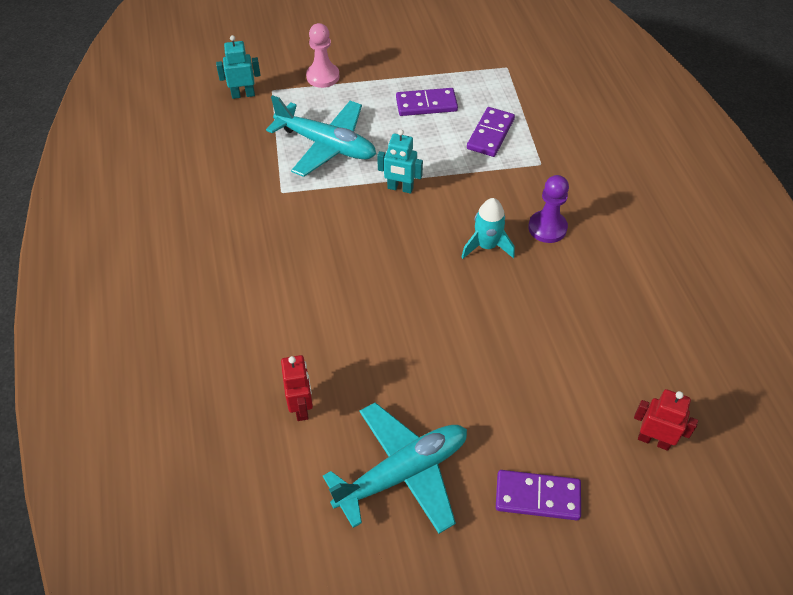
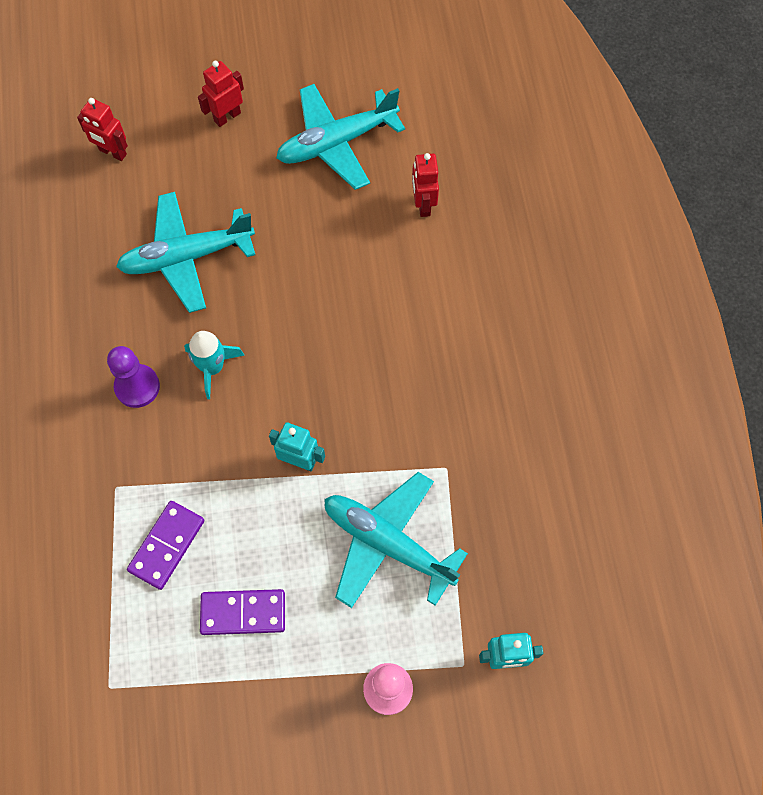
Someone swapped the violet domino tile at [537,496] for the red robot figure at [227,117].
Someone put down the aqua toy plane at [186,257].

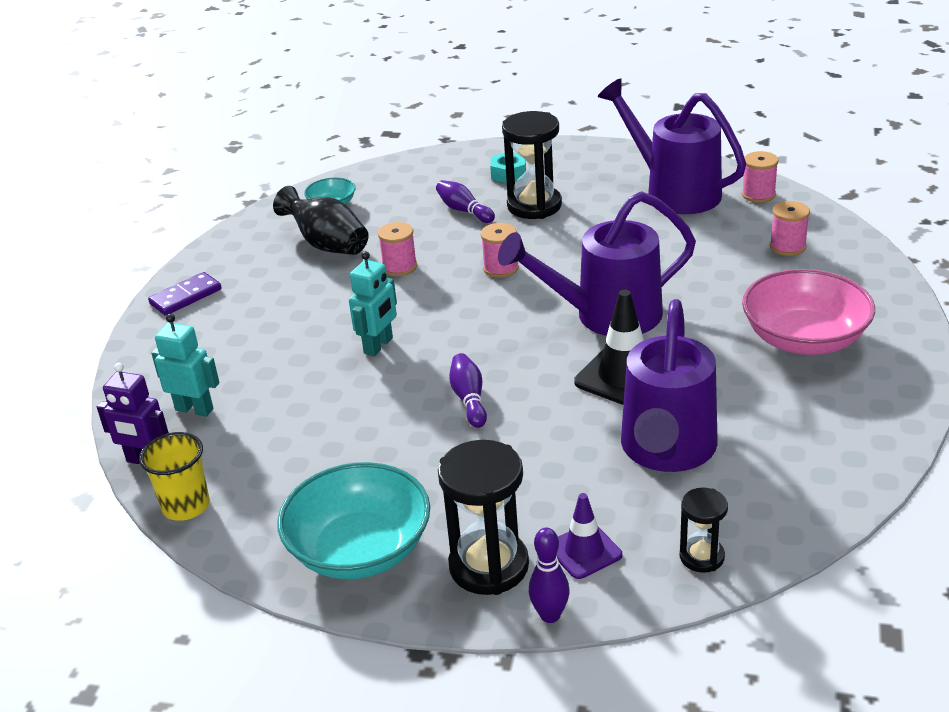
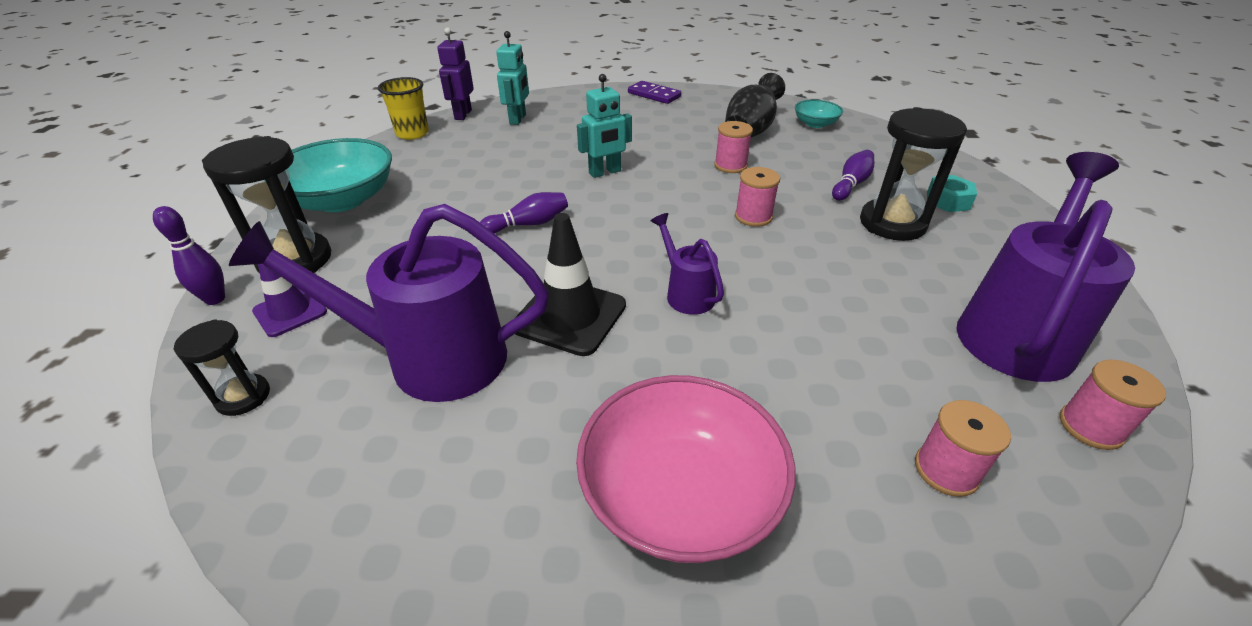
Someone scaled the violet watering can at [606,316] by 0.49.
Someone rotated the aqua robot figure at [379,346] by 45 degrees counterclockwise.

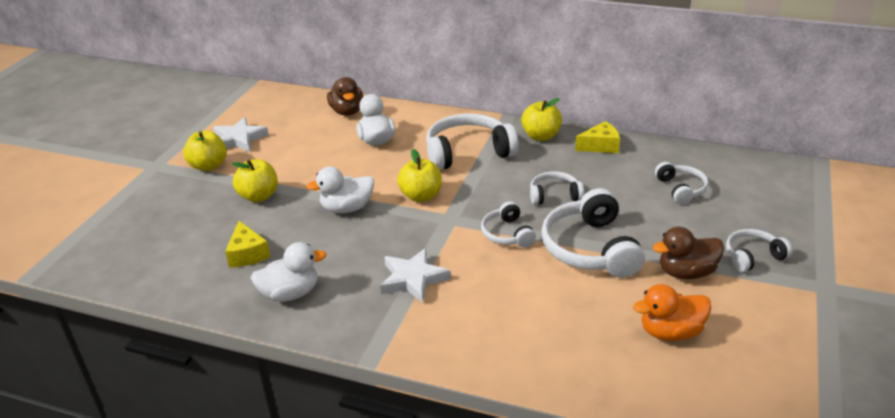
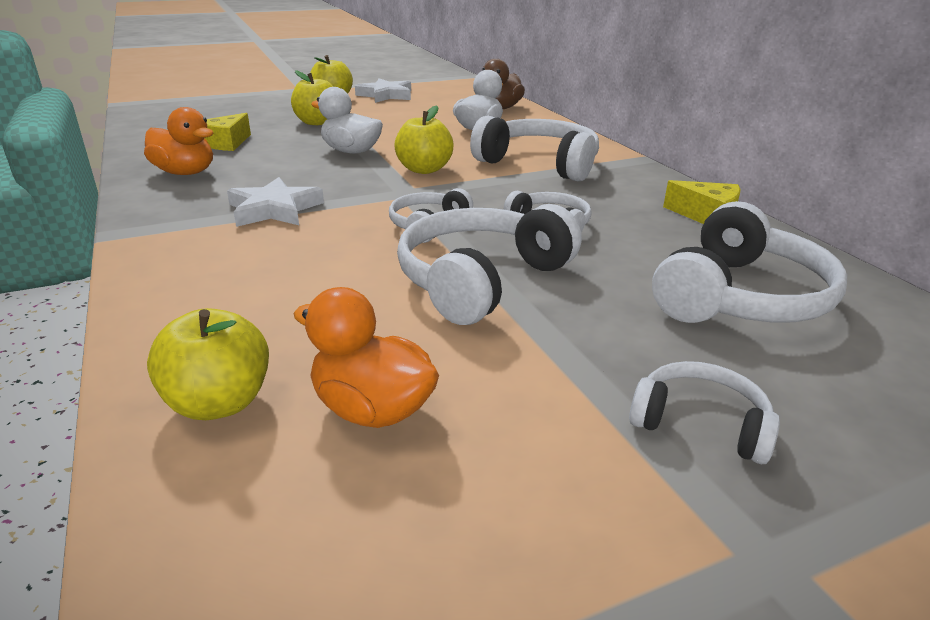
Someone carried the bright yellow toy apple from [541,136] to [219,403].
Someone scaled the snow-white headset at [681,189] by 1.82.
Someone took away the russet duck at [686,272].
Someone repainted the snow-white duck at [290,293], which became the bright orange duck at [185,173].

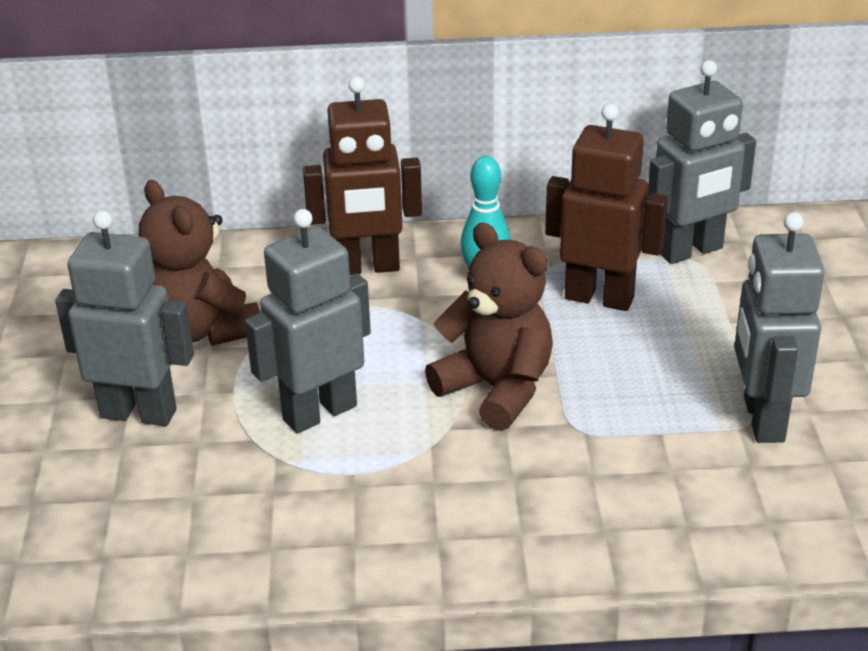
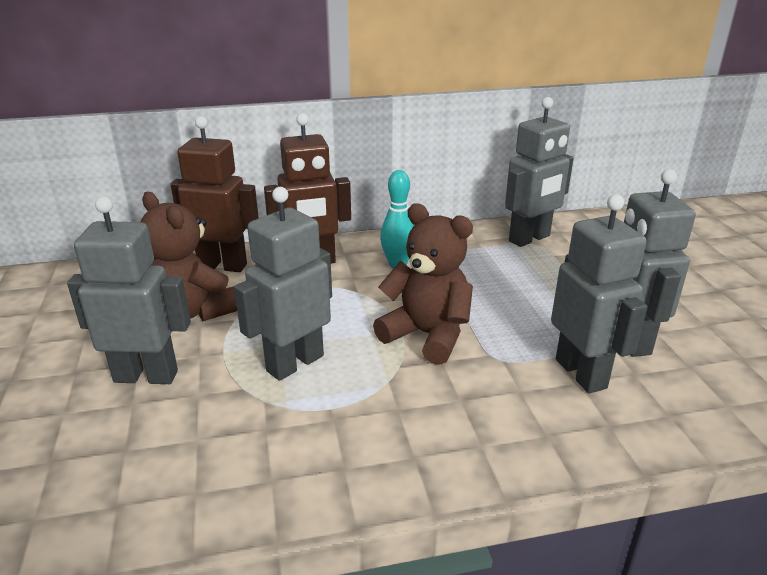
Someone carried the russet robot figure from [599,298] to [223,265].
Someone put down the grey robot figure at [581,373].

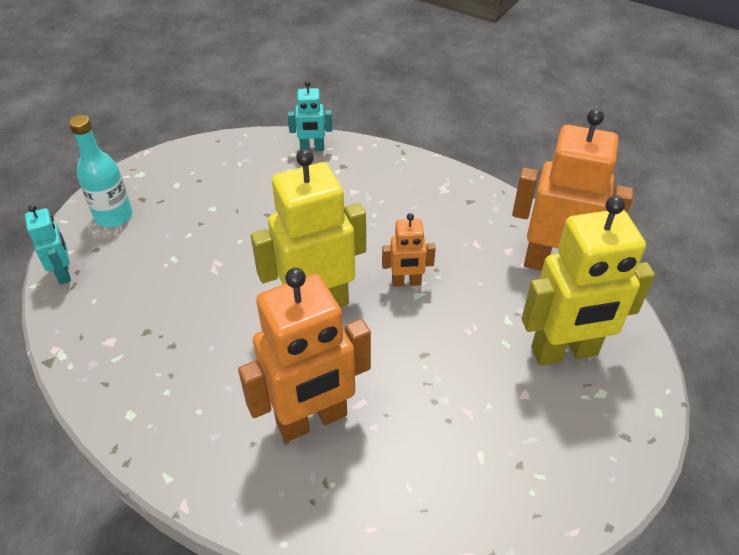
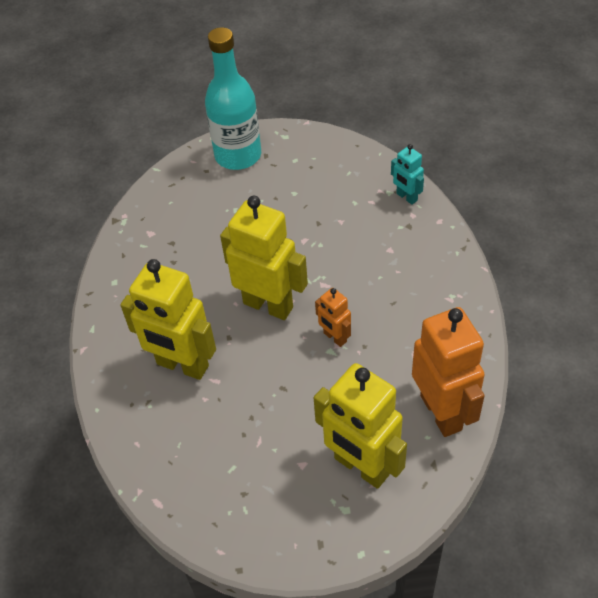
Someone scaled the aqua bottle at [114,216] by 1.58.
Someone took away the aqua robot figure at [64,273].
Someone repainted the bright orange robot figure at [312,420], which became the bright yellow robot figure at [182,365].

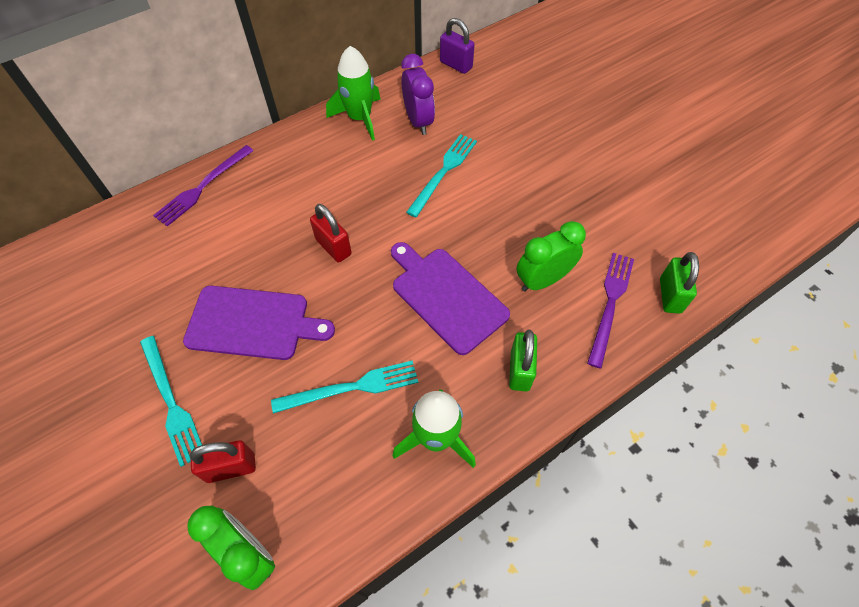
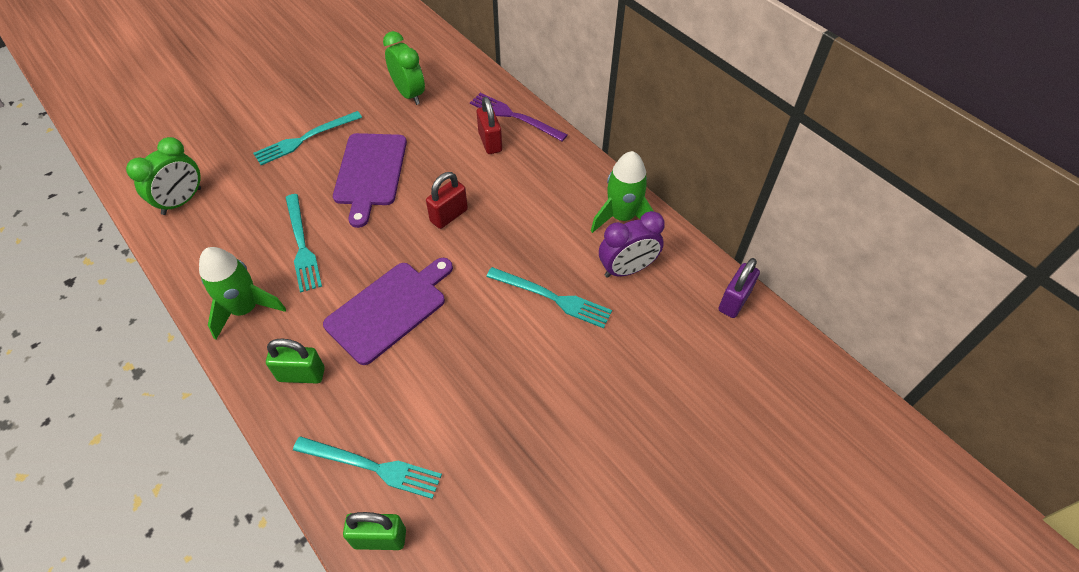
Someone carried the leaf-green alarm clock from [542,280] to [409,94].
Someone repainted the violet dinner fork at [610,304], which became the aqua dinner fork at [372,467].
Someone carried the red padlock from [231,467] to [490,142].

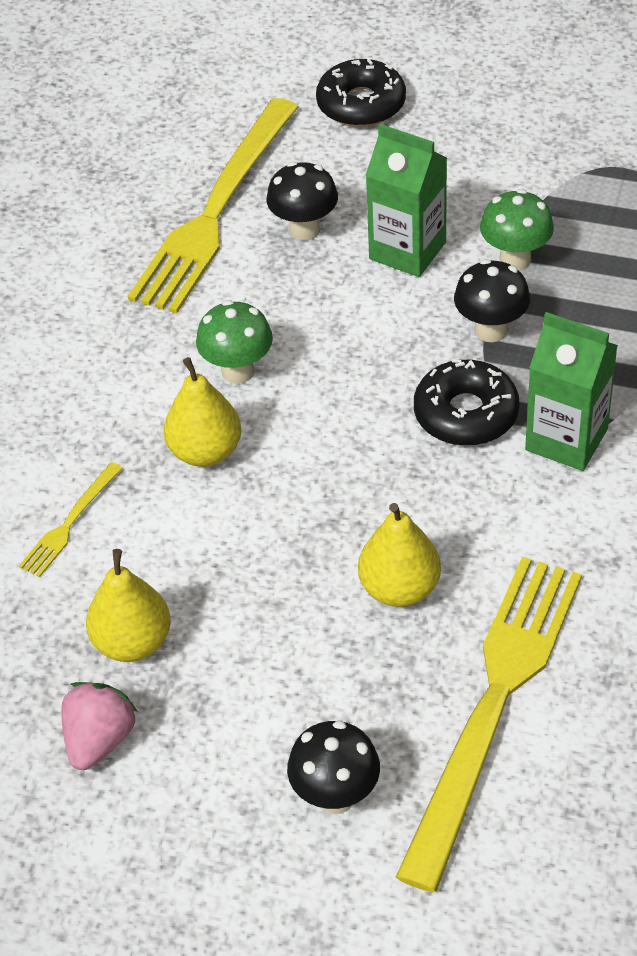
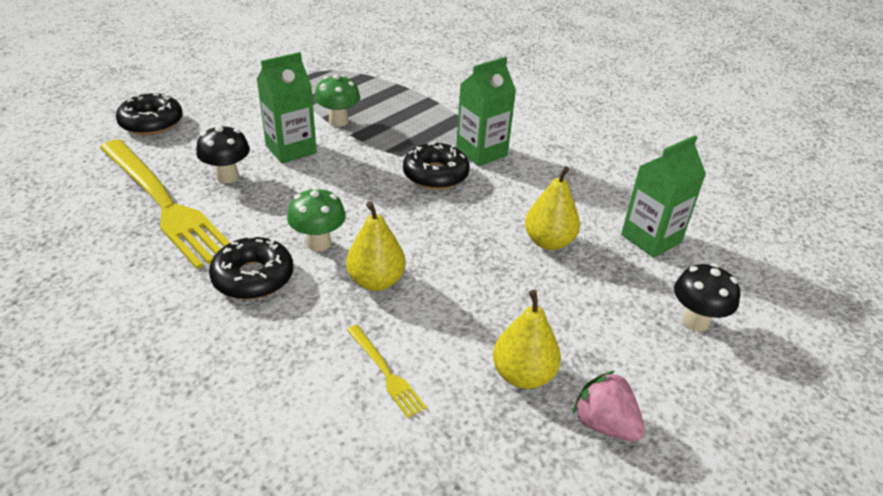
Someone took away the black mushroom at [490,330].
Someone swapped the bright yellow dinner fork at [493,704] for the leaf-green juice carton at [651,238].
Someone put down the black donut at [253,277].

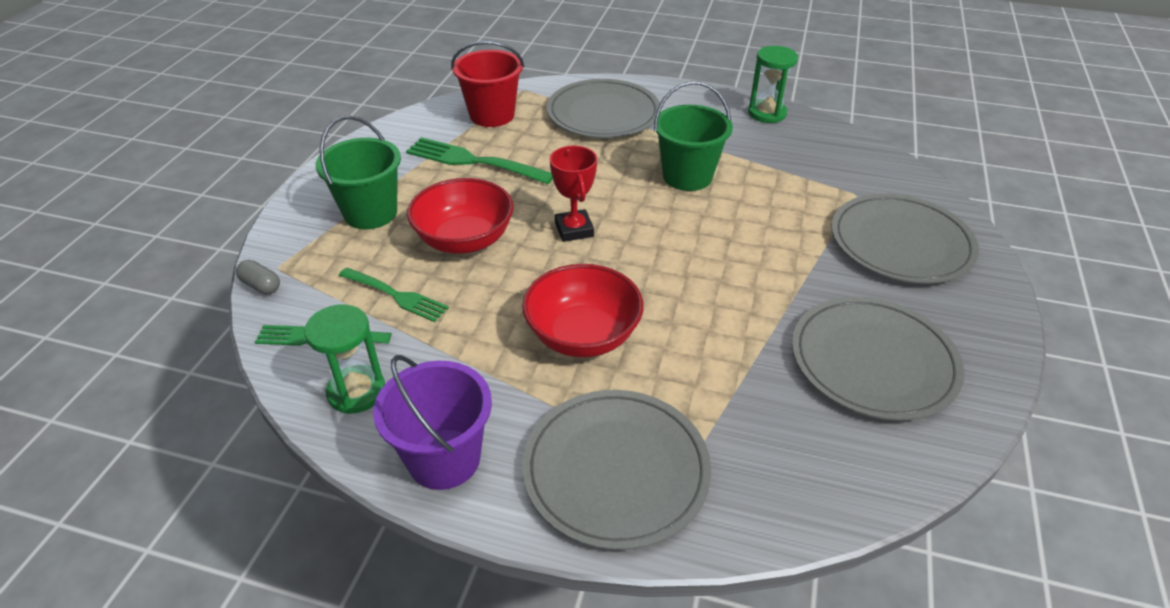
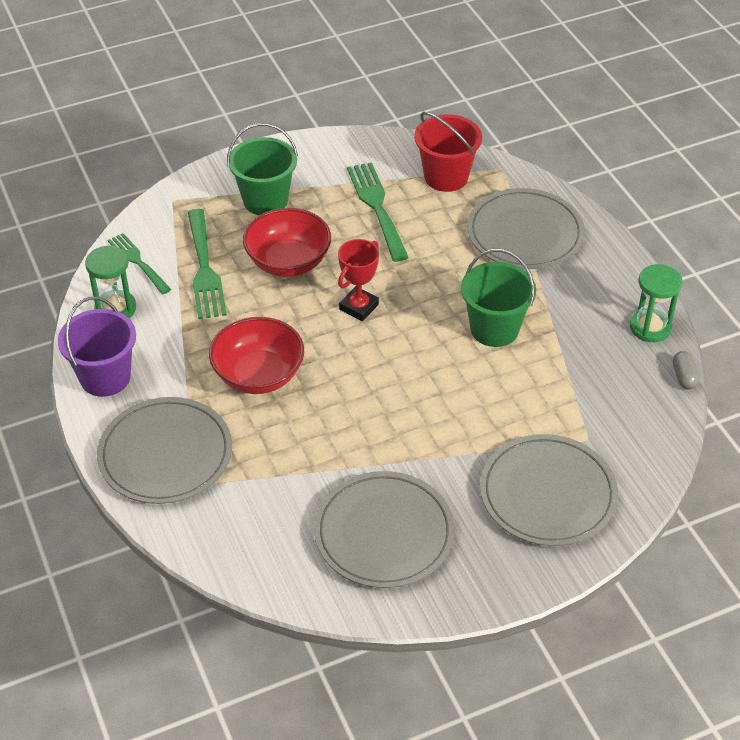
Someone carried the grey capsule from [261,286] to [684,377].
Someone scaled the leaf-green dinner fork at [396,295] by 1.53.

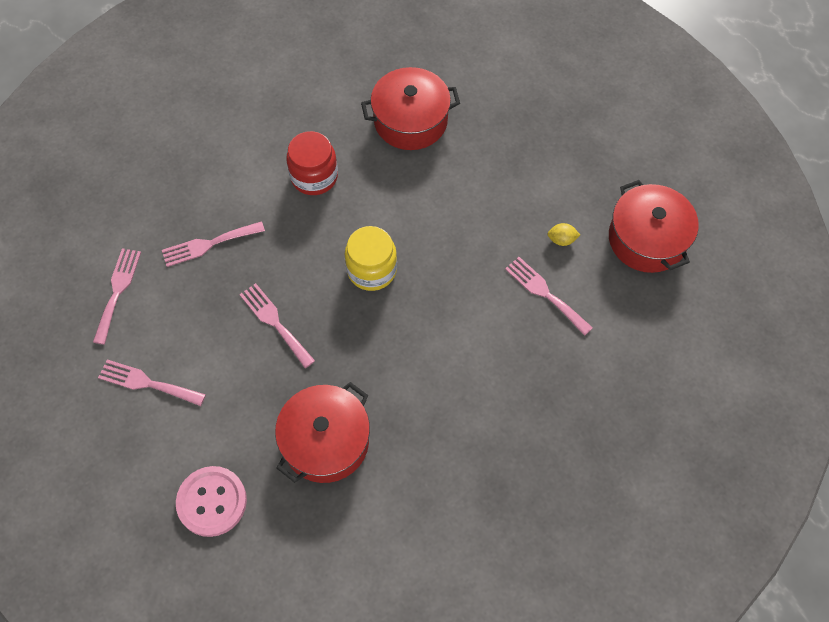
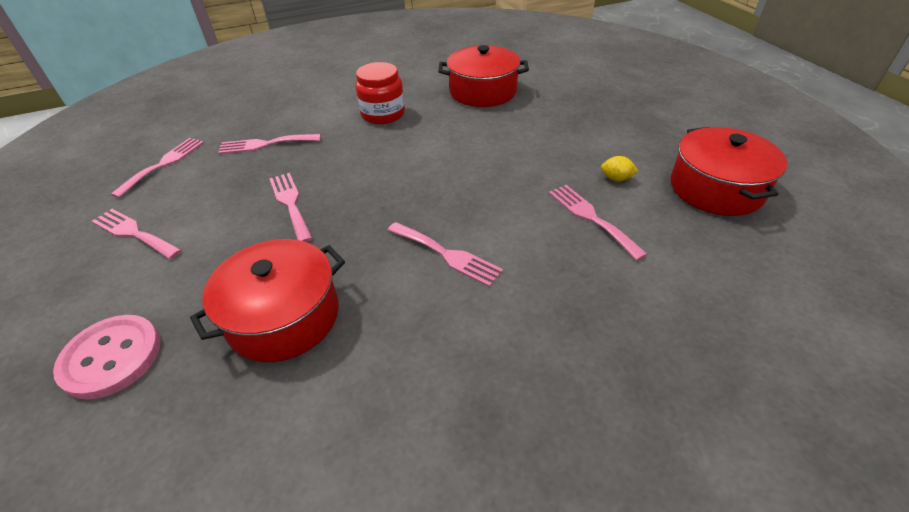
Someone took away the bright yellow preserve jar at [372,270].
Someone put down the rose-pink dinner fork at [447,255].

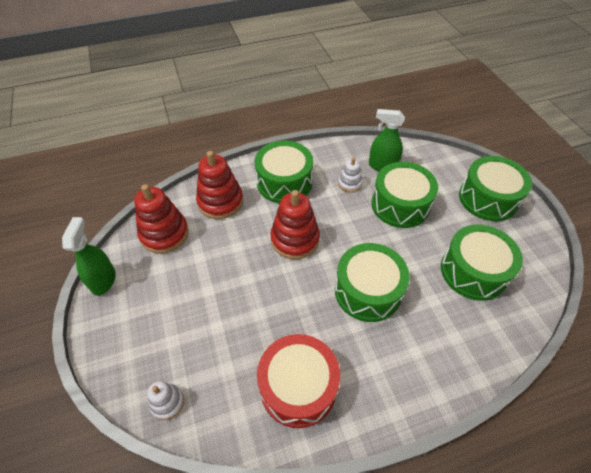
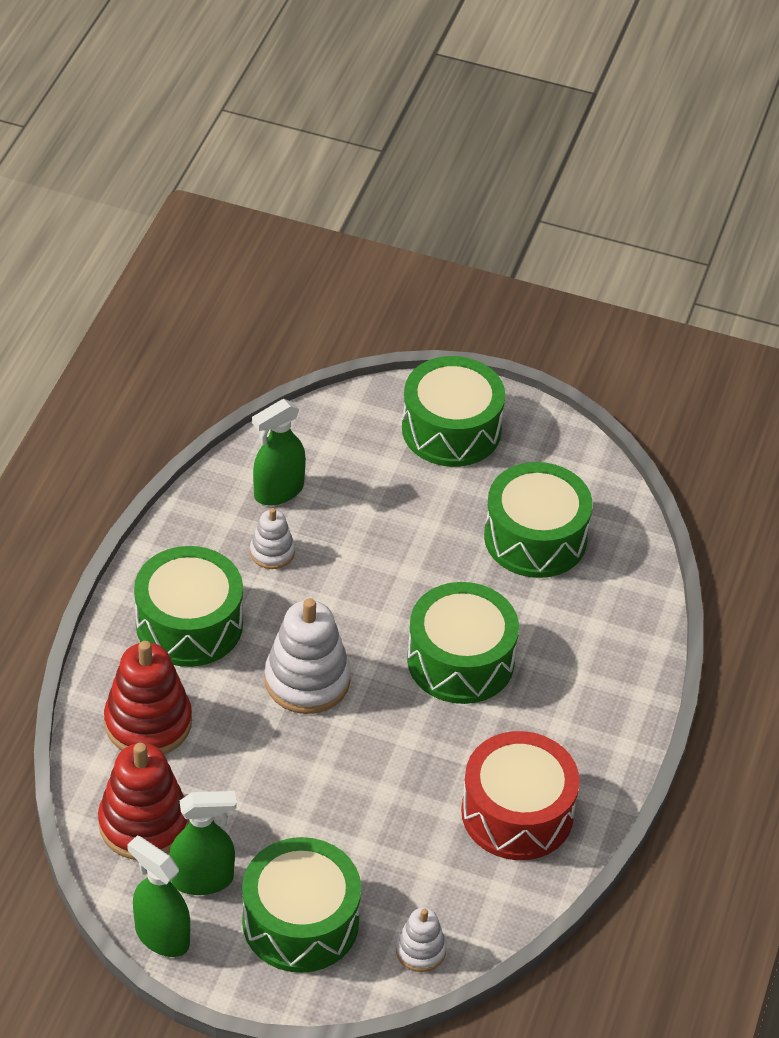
Someone carried the leaf-green drum from [400,205] to [300,921].
Someone repainted the red stacking rings at [295,239], which became the snow-white stacking rings at [307,680].
Someone put down the leaf-green sprayer at [203,879].

